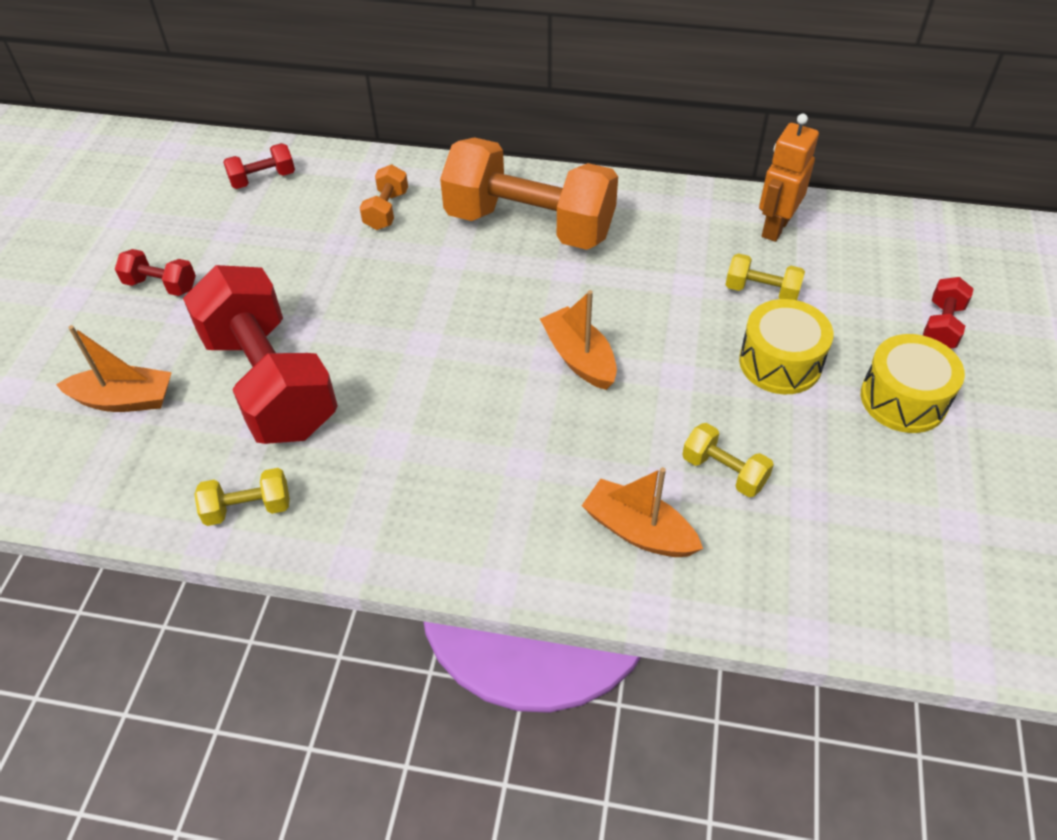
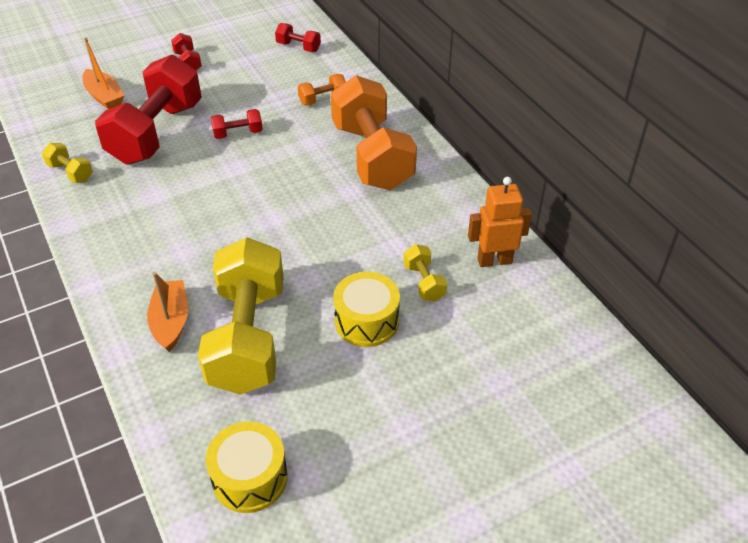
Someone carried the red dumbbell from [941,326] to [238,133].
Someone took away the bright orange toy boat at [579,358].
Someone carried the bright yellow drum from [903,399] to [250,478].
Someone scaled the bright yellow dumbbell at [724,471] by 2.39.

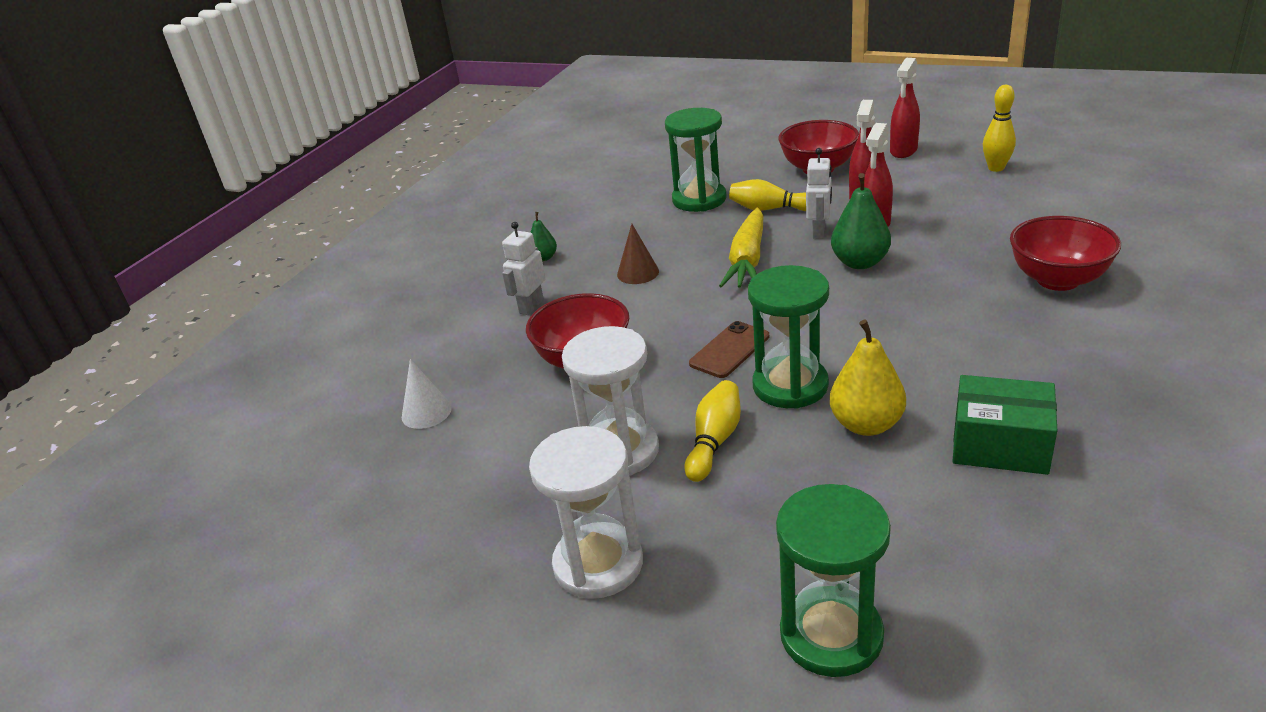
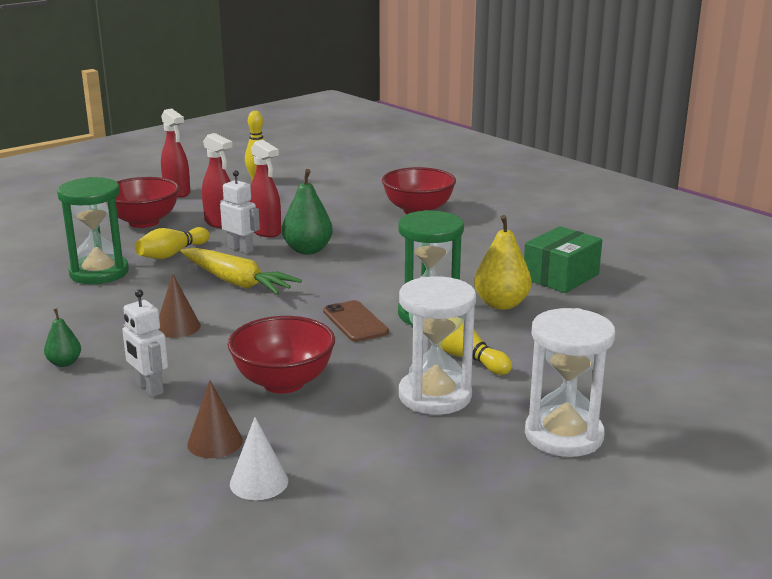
Someone took away the leaf-green hourglass at [831,635].
Someone put down the russet cone shape at [215,442].

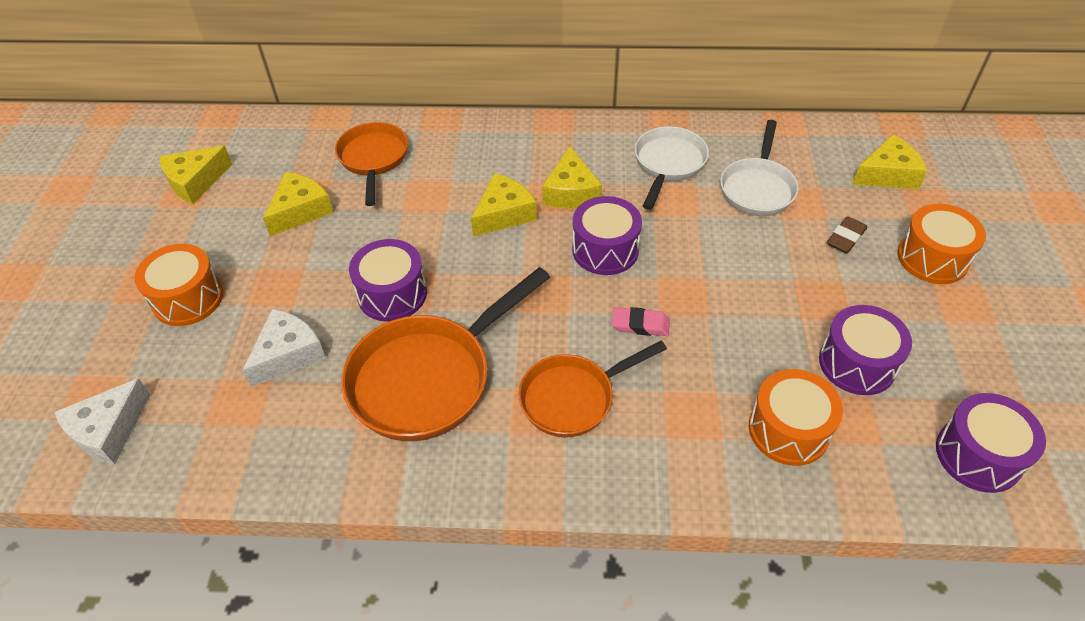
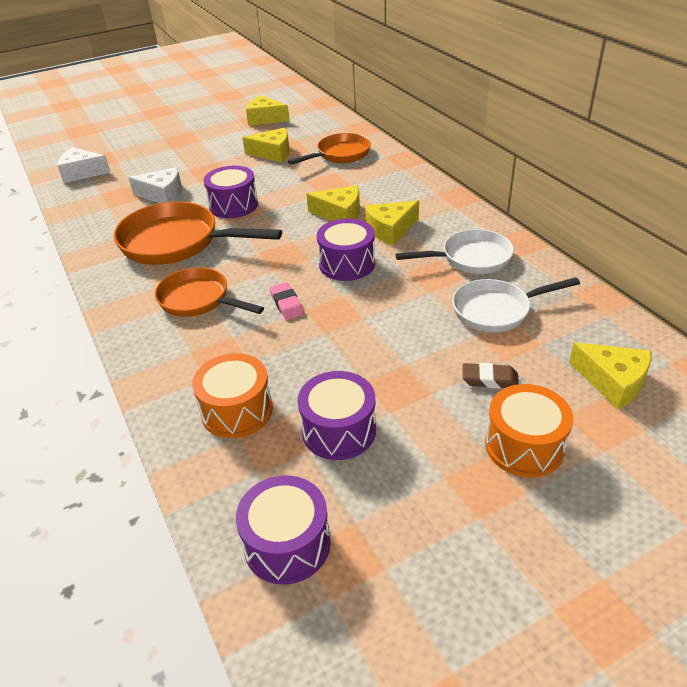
Someone took away the bright orange drum at [188,298].

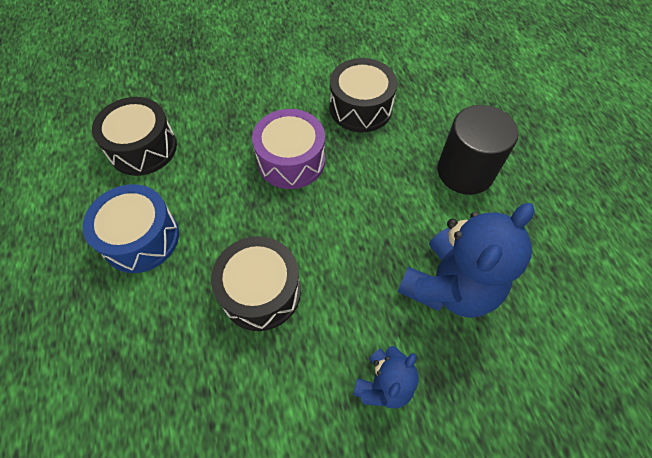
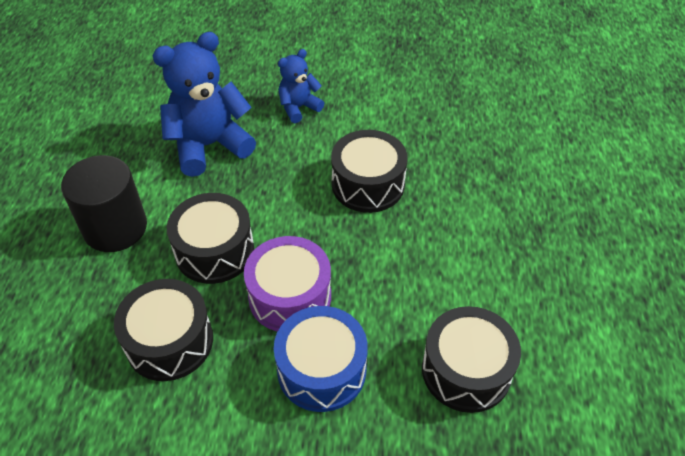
Someone carried the royal blue drum from [141,238] to [321,370].
Someone put down the black drum at [214,251].

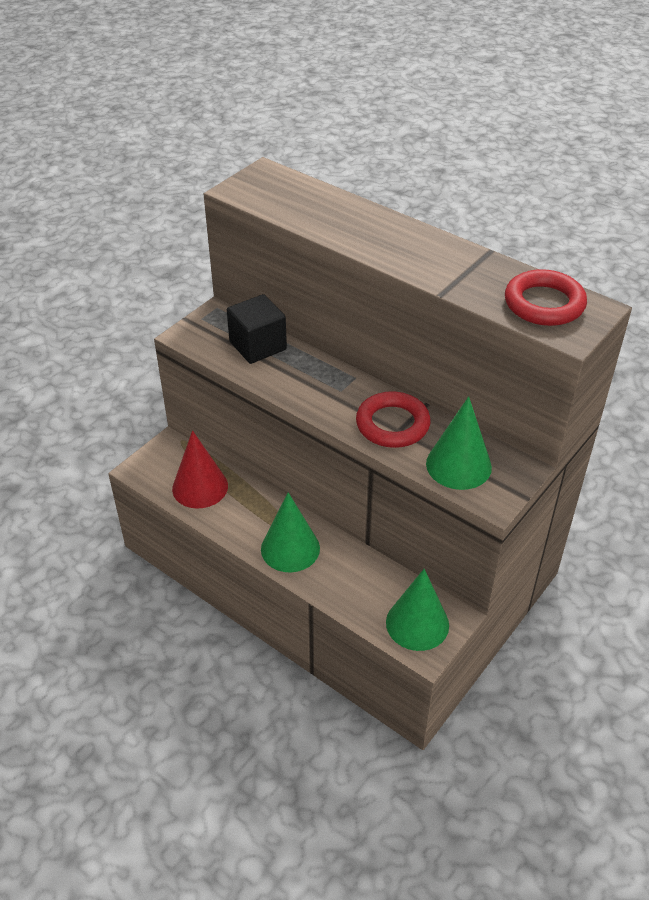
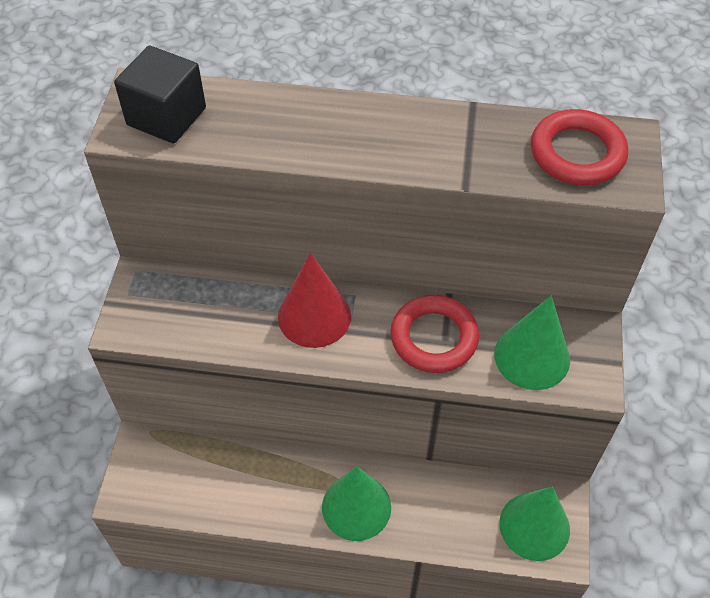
Someone carried the black block from [258,346] to [166,116].
Someone carried the red cone shape from [200,487] to [314,316].

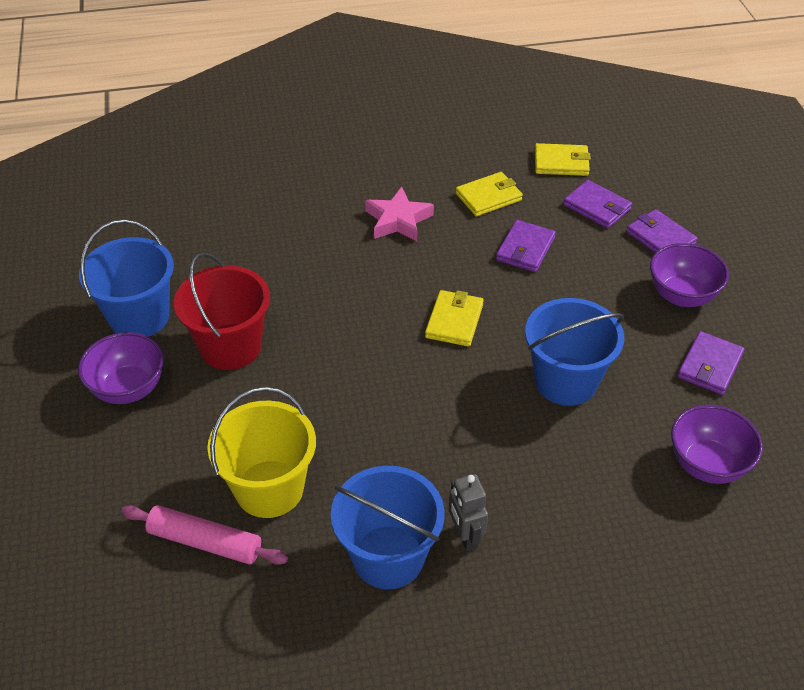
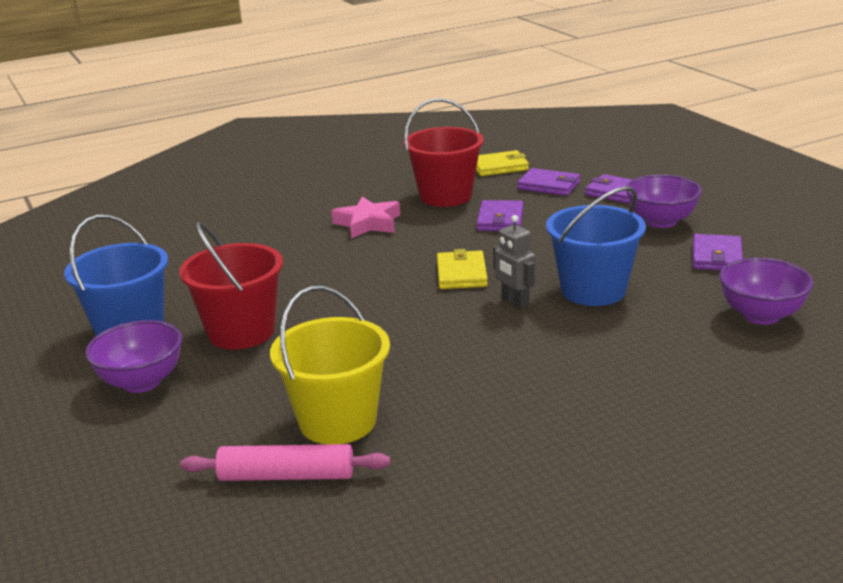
Someone swapped the bright yellow card wallet at [488,197] for the red pail at [445,196].
Someone took away the royal blue pail at [388,557].
Someone carried the grey robot figure from [465,536] to [515,302].

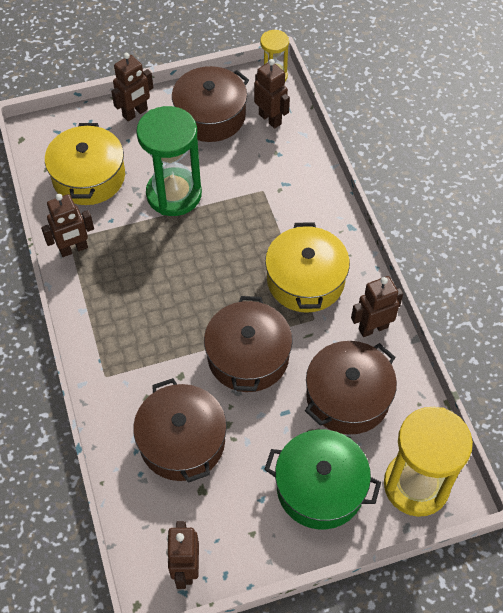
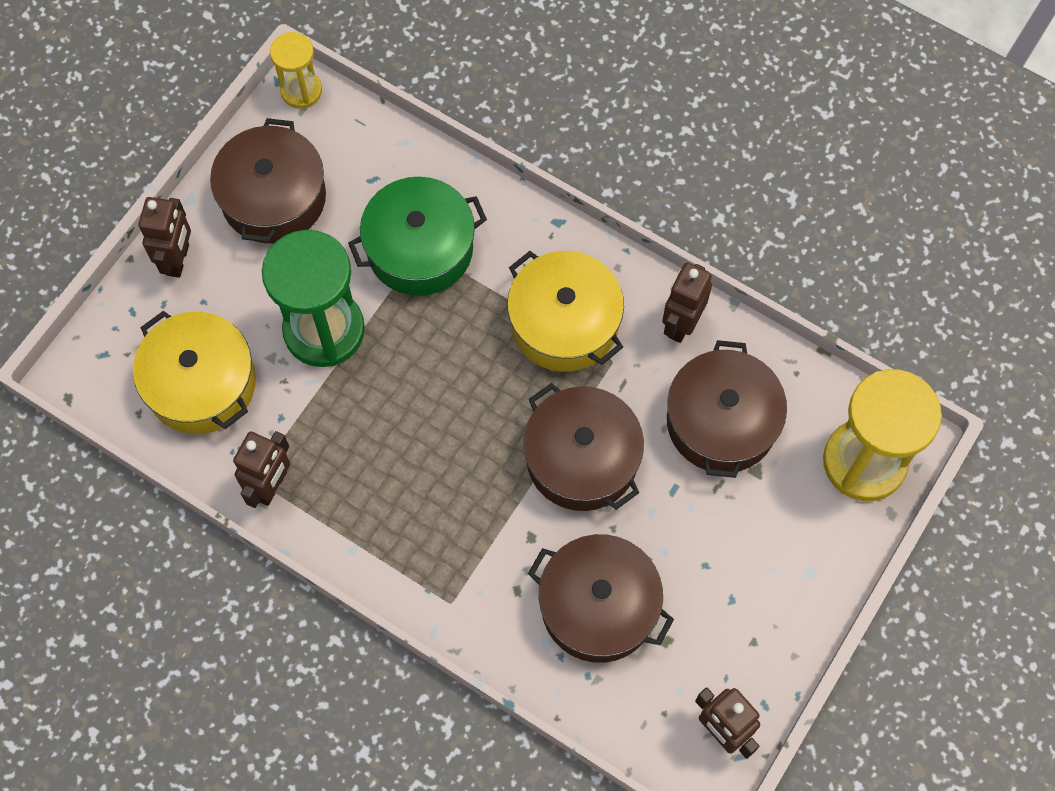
Someone took away the russet robot figure at [270,119].
Someone carried the leaf-green pot from [320,487] to [420,249].

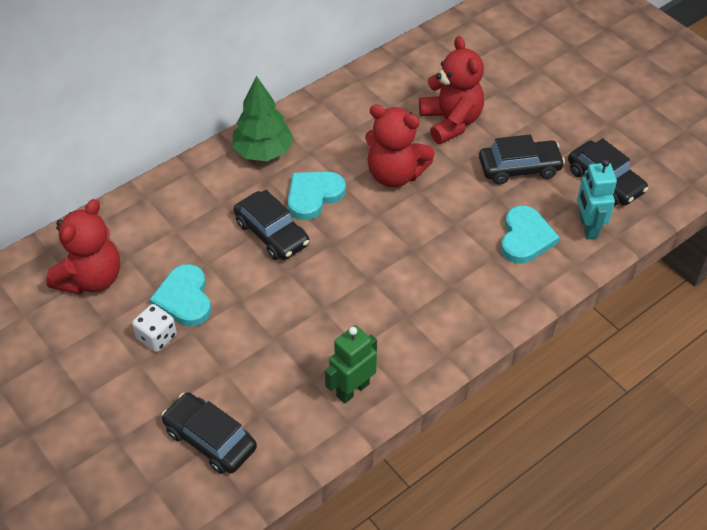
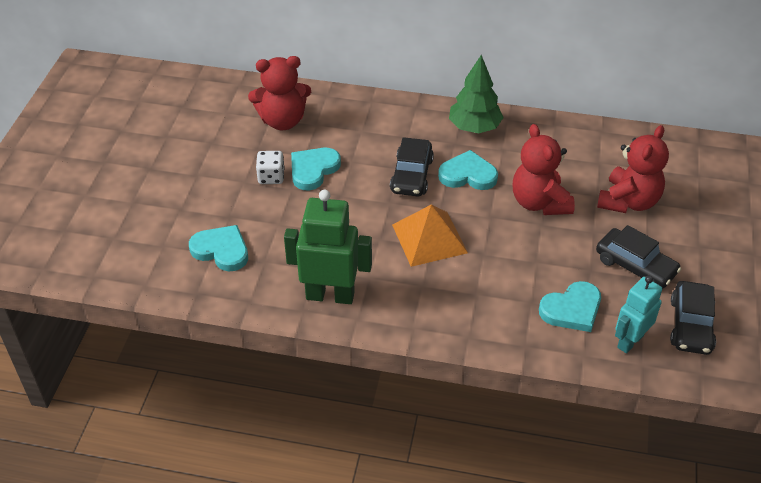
Someone scaled the leaf-green robot figure at [352,389] by 1.54.
Someone swapped the black automobile at [210,439] for the aqua heart shape at [221,250].
Someone put down the bright orange solid pyramid at [429,238].

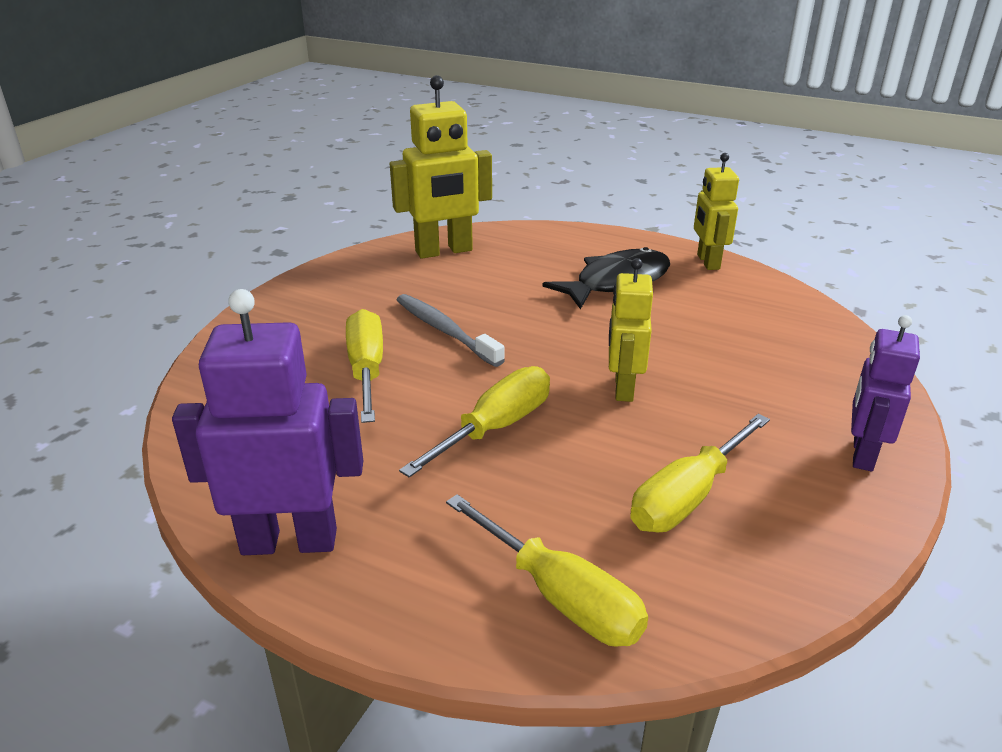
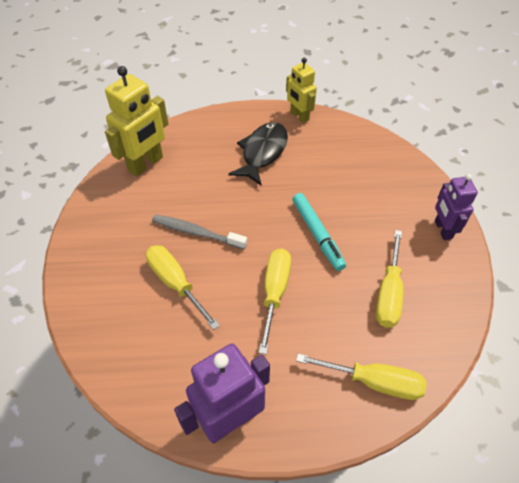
Someone swapped the bright yellow robot figure at [623,388] for the aqua marker pen at [317,235].

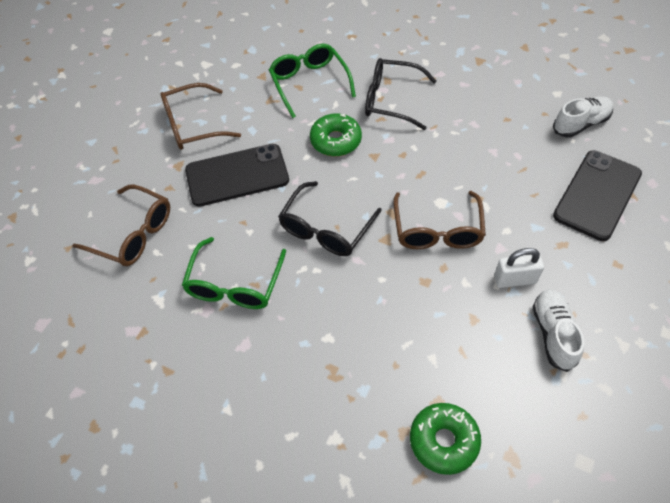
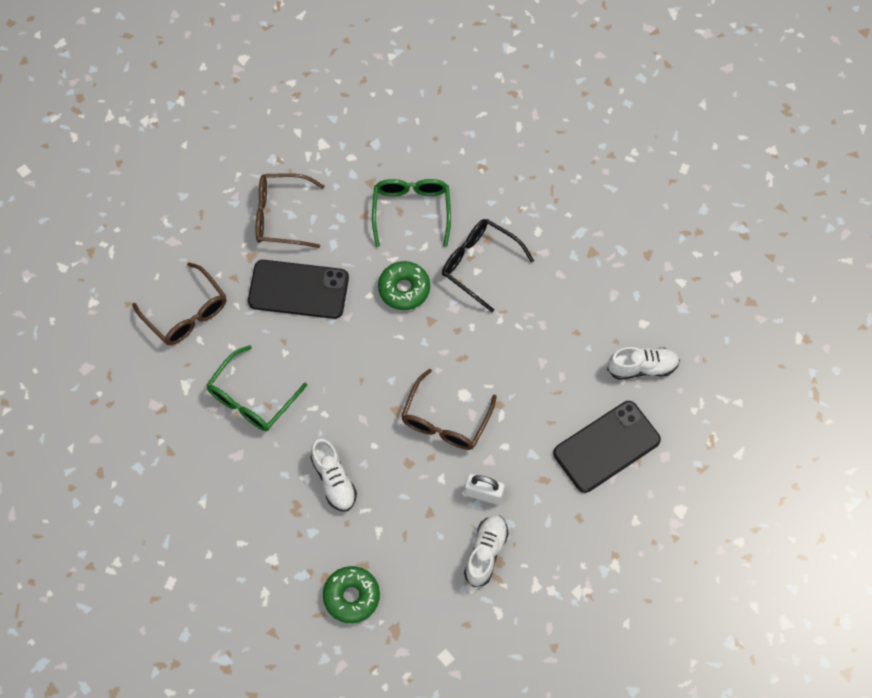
Someone took away the black glasses at [326,228].
Someone put down the snow-white shoe at [334,480].

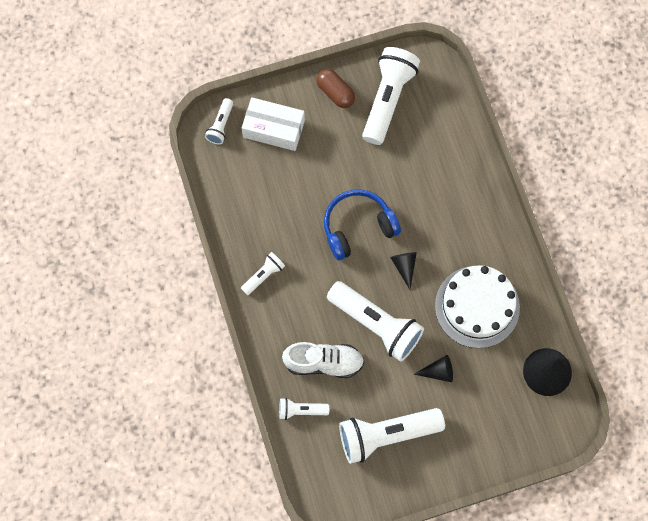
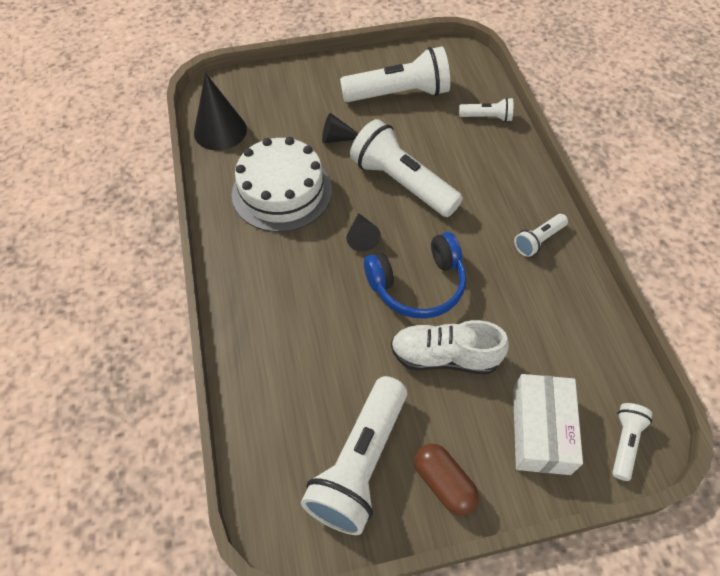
Someone rotated the snow-white box at [273,129] by 75 degrees clockwise.
Someone carried the snow-white shoe from [323,363] to [444,356].

